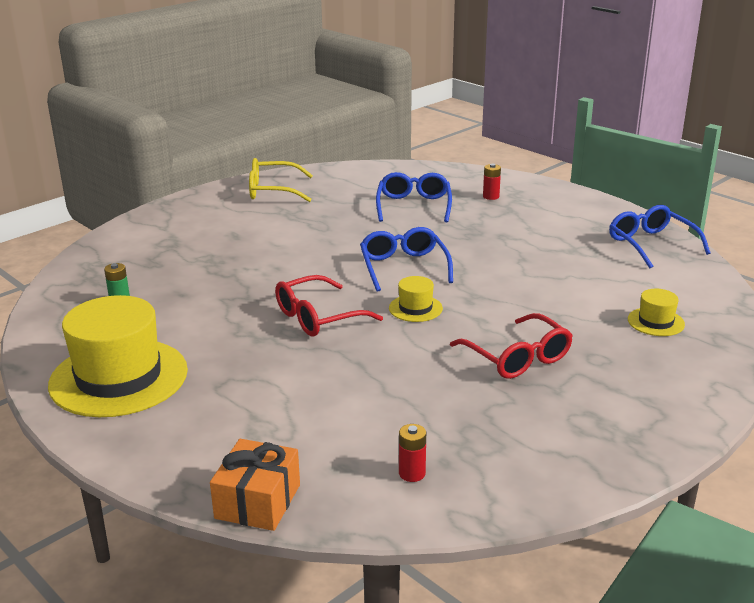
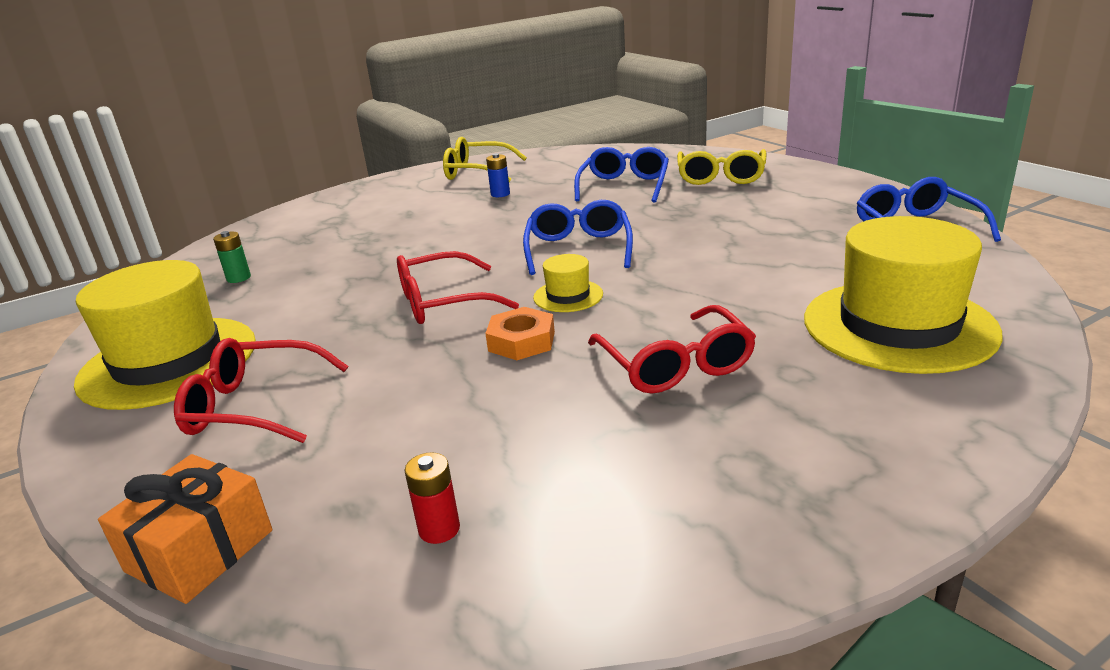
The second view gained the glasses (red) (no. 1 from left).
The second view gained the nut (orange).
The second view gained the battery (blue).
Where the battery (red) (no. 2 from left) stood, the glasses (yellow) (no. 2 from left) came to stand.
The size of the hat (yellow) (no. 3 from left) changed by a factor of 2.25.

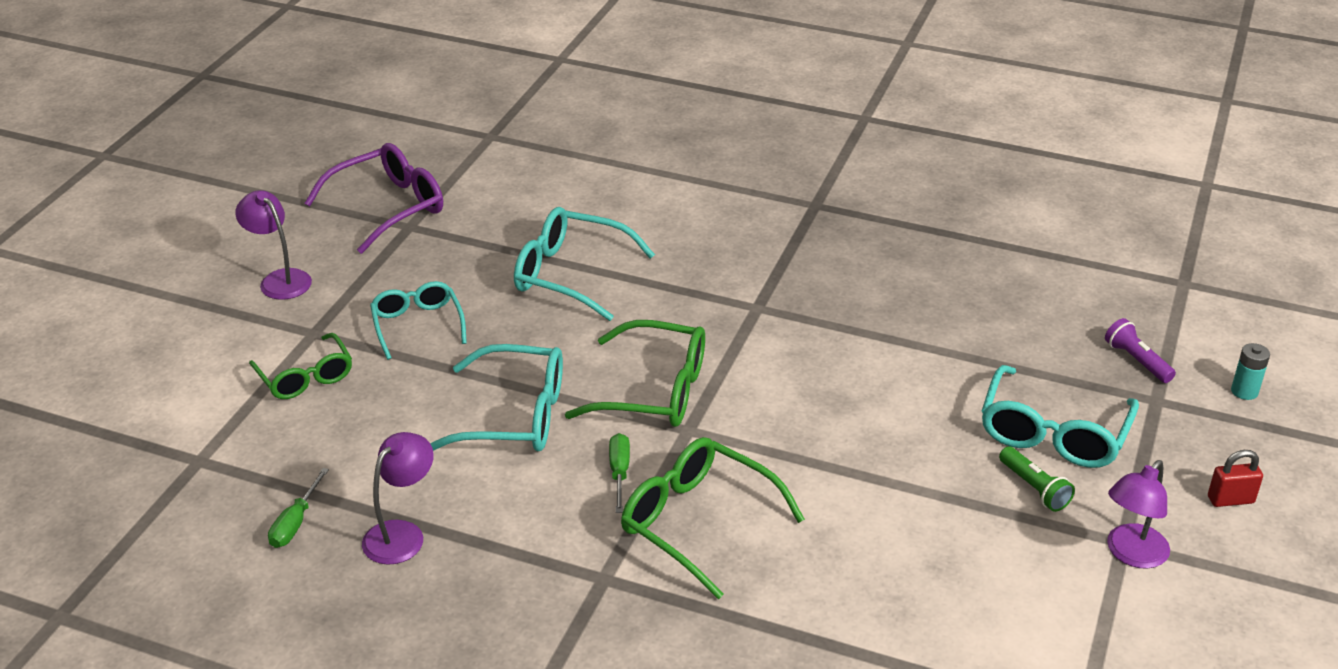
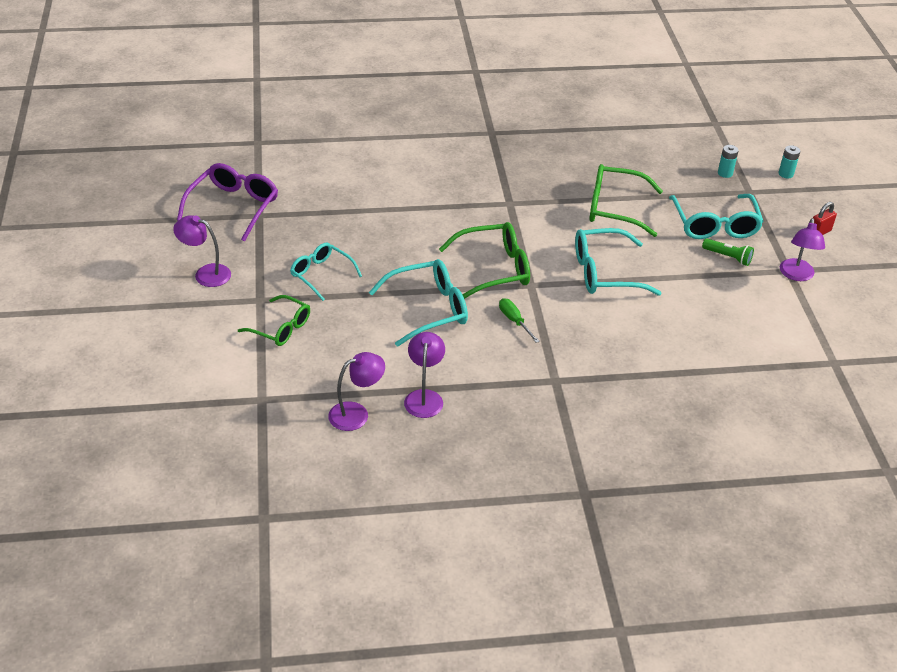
The glasses (turquoise) (no. 3 from left) ended up elsewhere.
The glasses (green) (no. 3 from left) ended up elsewhere.
Where the screwdriver (green) (no. 1 from left) stood, the lamp (purple) (no. 2 from left) came to stand.
Where the flashlight (purple) stood, the battery (turquoise) (no. 1 from left) came to stand.

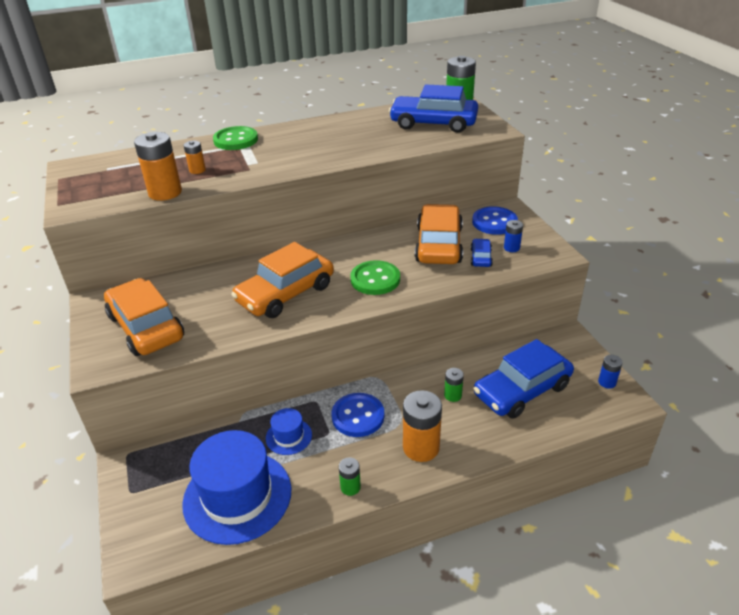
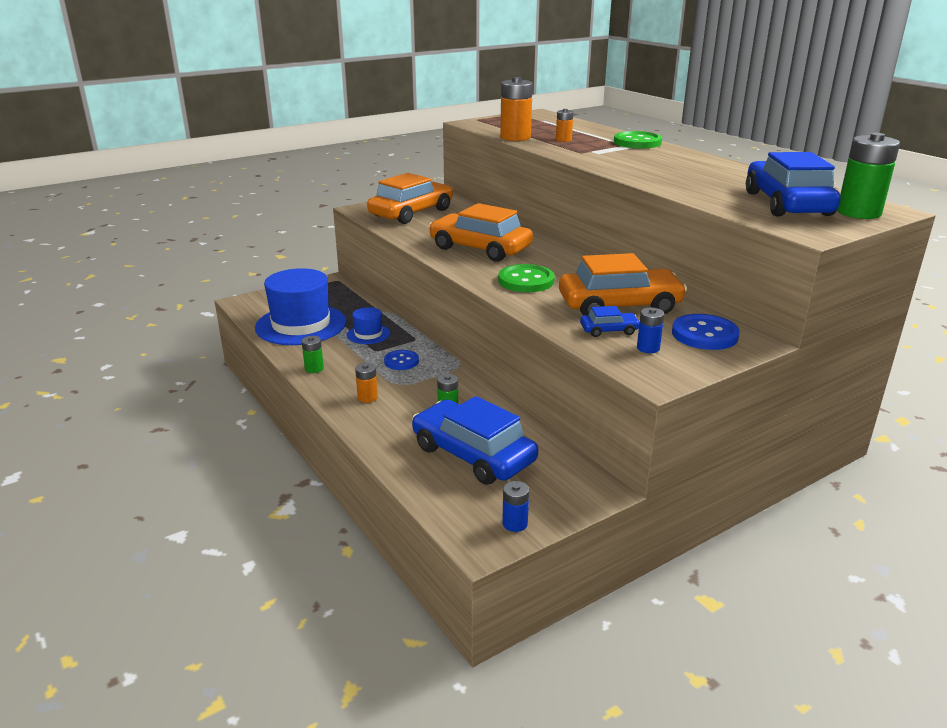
The size of the button (blue) (no. 1 from left) changed by a factor of 0.64.
The size of the battery (orange) (no. 3 from left in the first image) changed by a factor of 0.52.

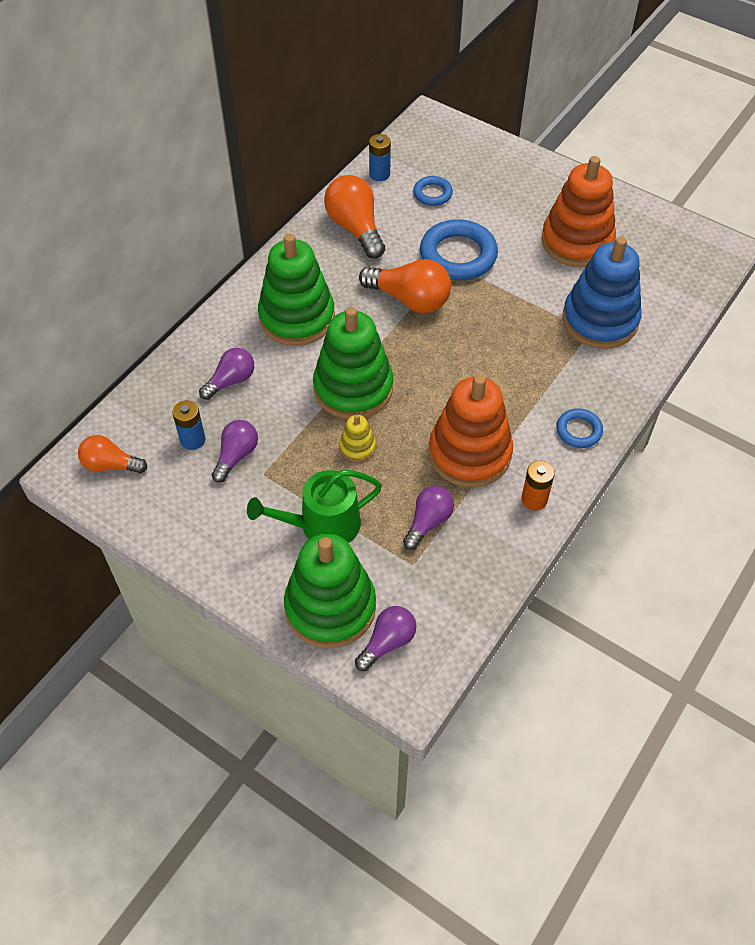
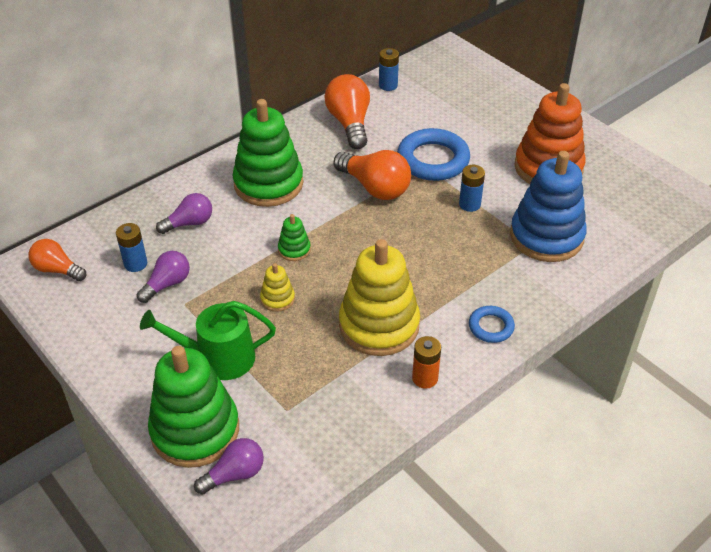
The second view lost the light bulb (purple) (no. 4 from left).
The second view lost the ring (blue) (no. 1 from left).
The second view gained the battery (blue) (no. 3 from left).
What was the stacking toy (orange) (no. 1 from left) turned into the stacking toy (yellow) (no. 2 from left).
The size of the stacking toy (green) (no. 3 from left) changed by a factor of 0.44.

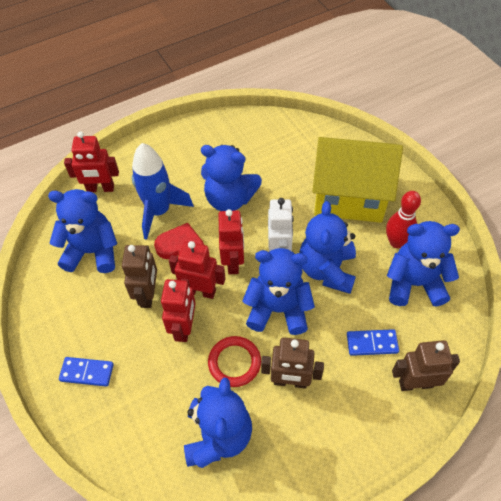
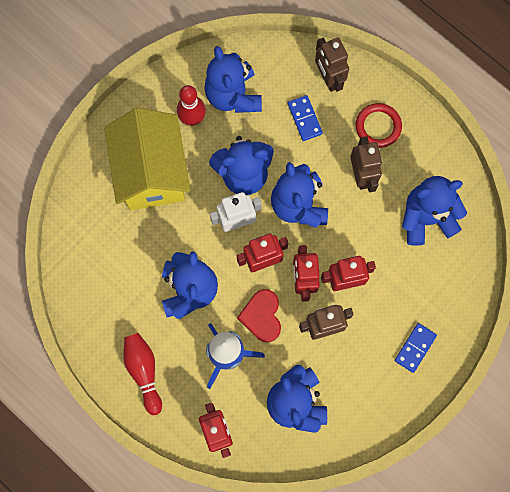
The second view gained the bowling pin (red) (no. 1 from left).
The ring (red) ended up elsewhere.
The domino (blue) (no. 1 from left in the first image) ended up facing another way, 45 degrees clockwise from before.

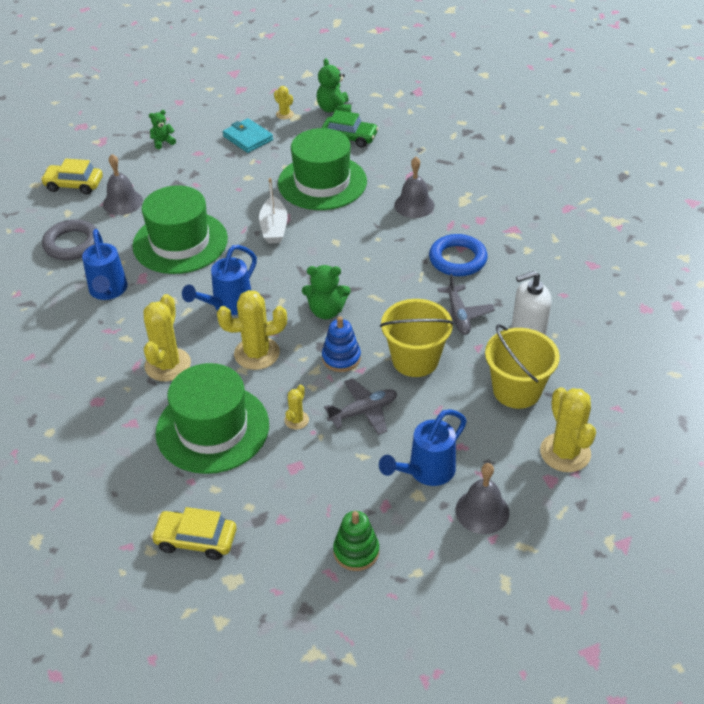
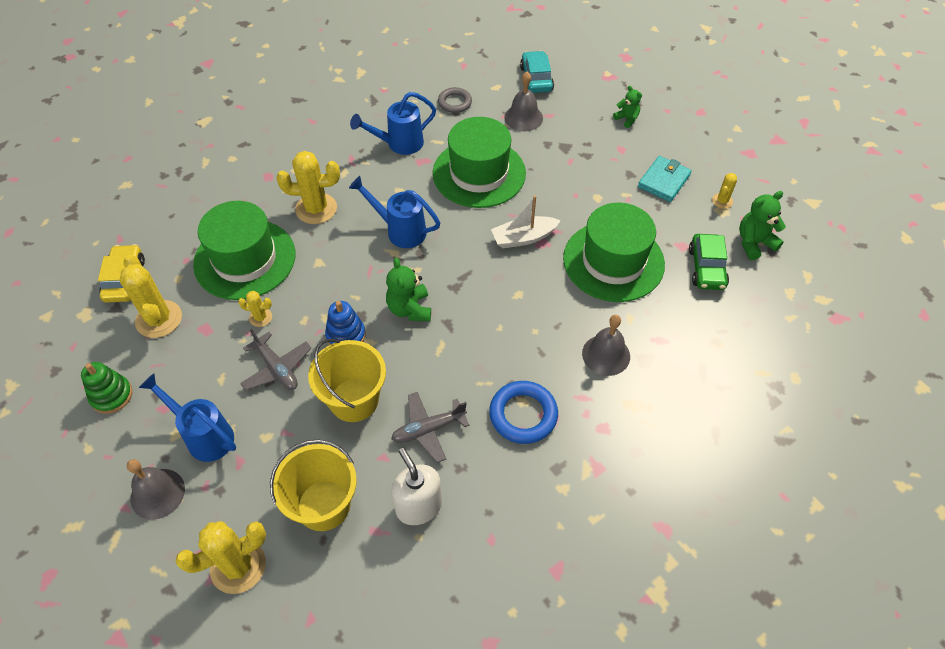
The cactus (yellow) (no. 2 from left in the first image) ended up elsewhere.
What was the car (yellow) (no. 1 from left) turned into the car (turquoise).
The size of the ring (grey) changed by a factor of 0.66.

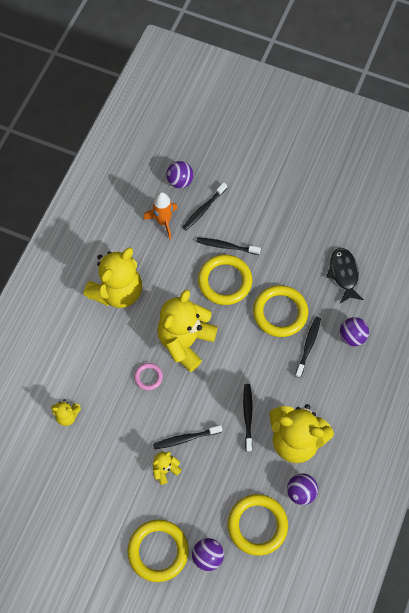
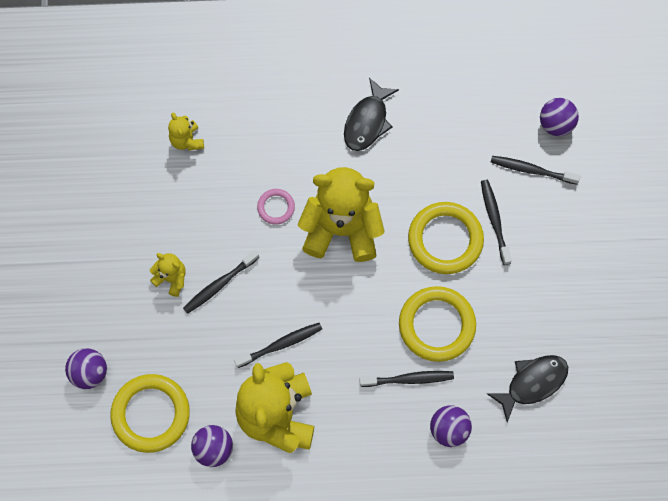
The second view lost the ring (yellow) (no. 1 from left).
The second view lost the rocket (orange).
Where the teddy bear (yellow) (no. 2 from left) stood, the fish (black) (no. 1 from left) came to stand.
The toothbrush (black) (no. 1 from left) ended up facing another way, 90 degrees counterclockwise from before.

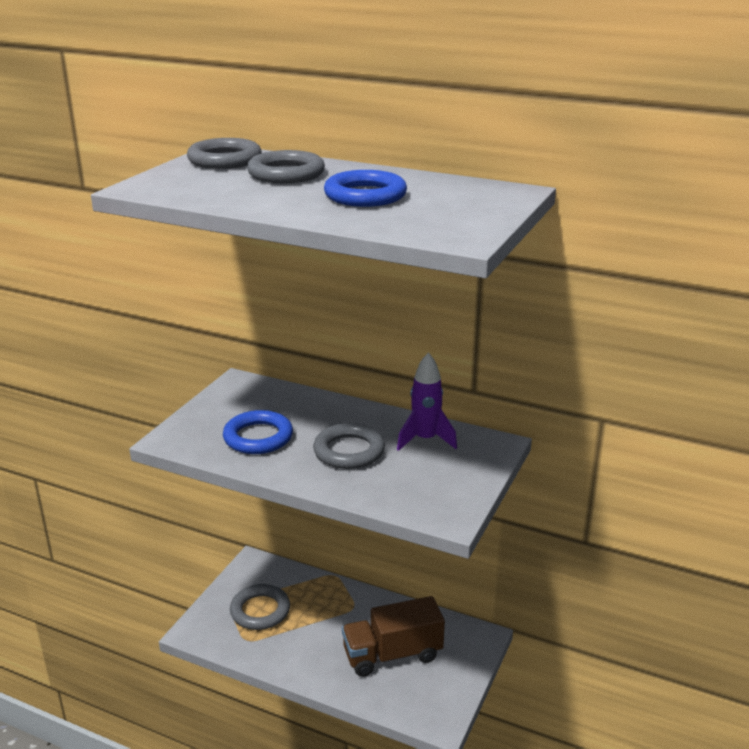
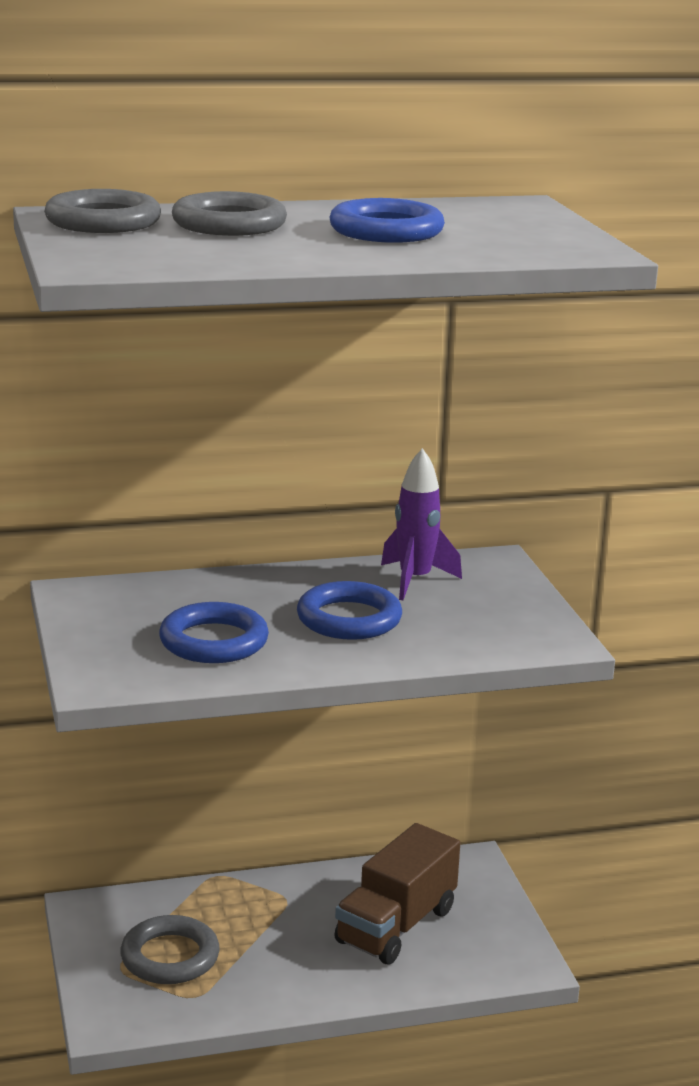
What was the ring (grey) (no. 4 from left) turned into the ring (blue) (no. 2 from left).

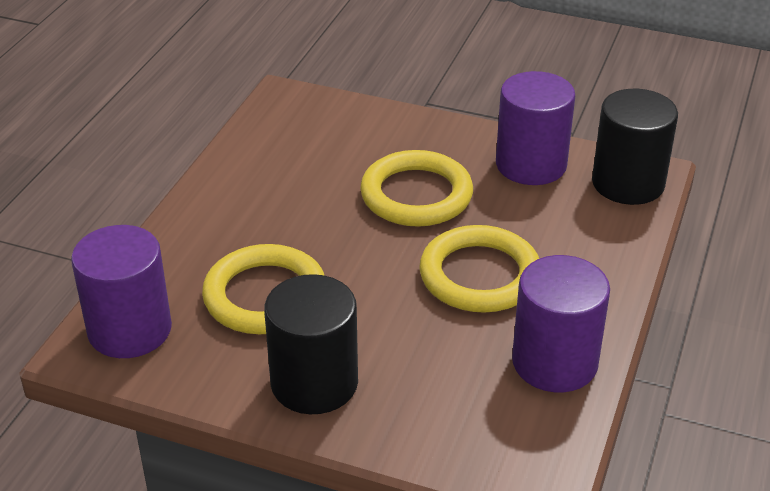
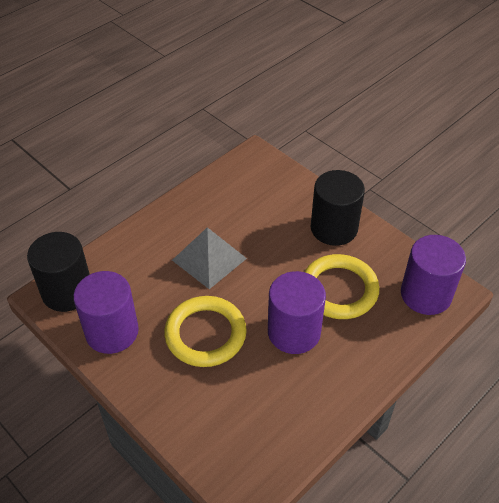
The cylinder (purple) (no. 3 from left in the first image) ended up elsewhere.
Where the ring (yellow) (no. 3 from left) stood, the pyramid (grey) came to stand.

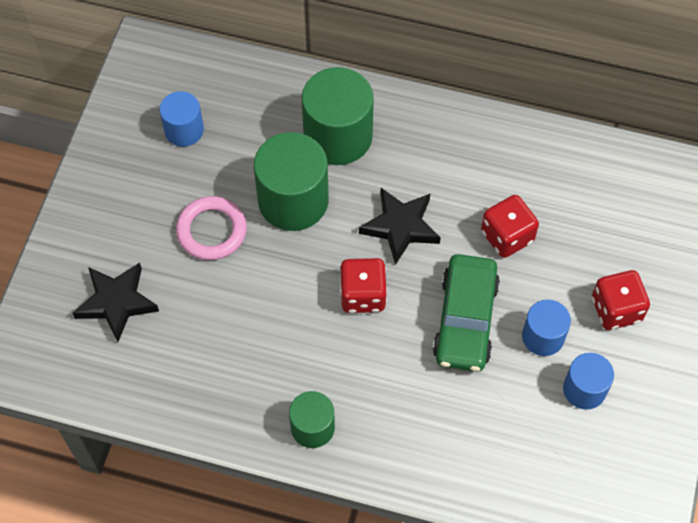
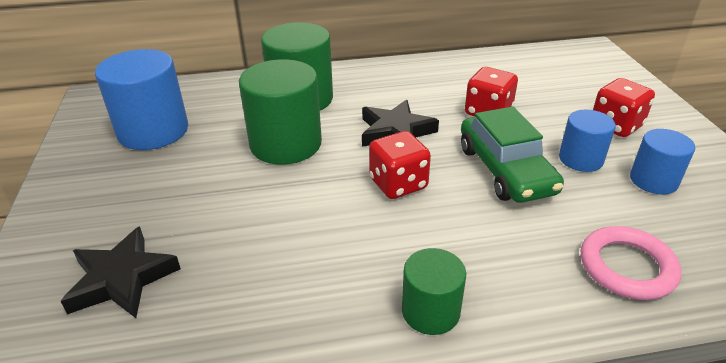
The ring (pink) ended up elsewhere.
The size of the cylinder (blue) (no. 1 from left) changed by a factor of 1.75.

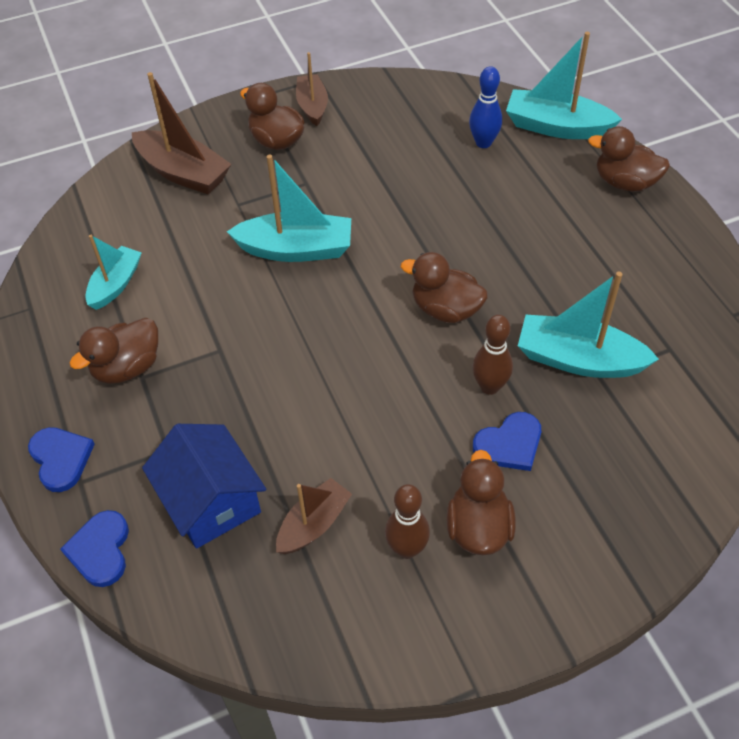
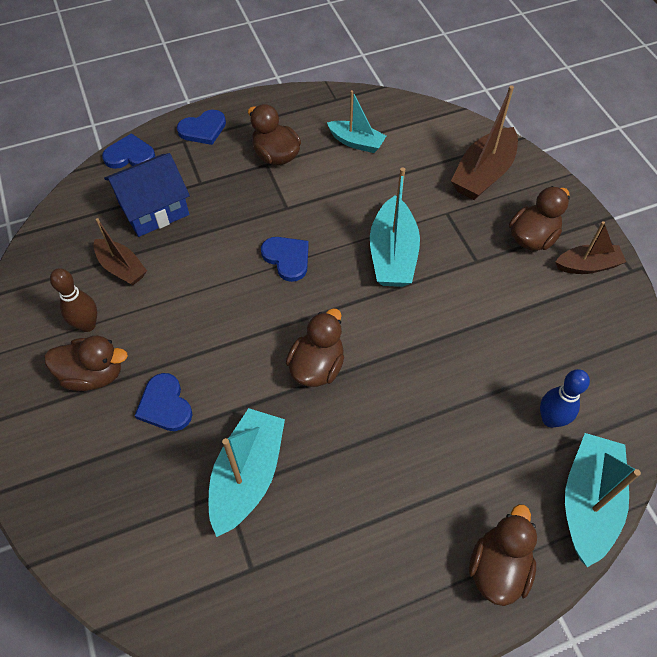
The second view lost the bowling pin (brown) (no. 2 from left).
The second view gained the heart (blue) (no. 4 from left).

